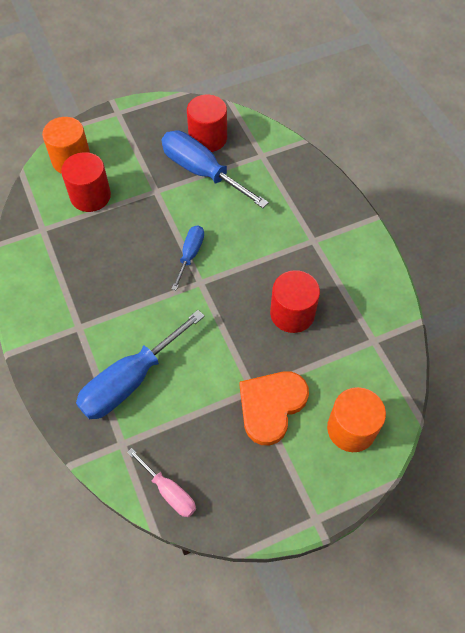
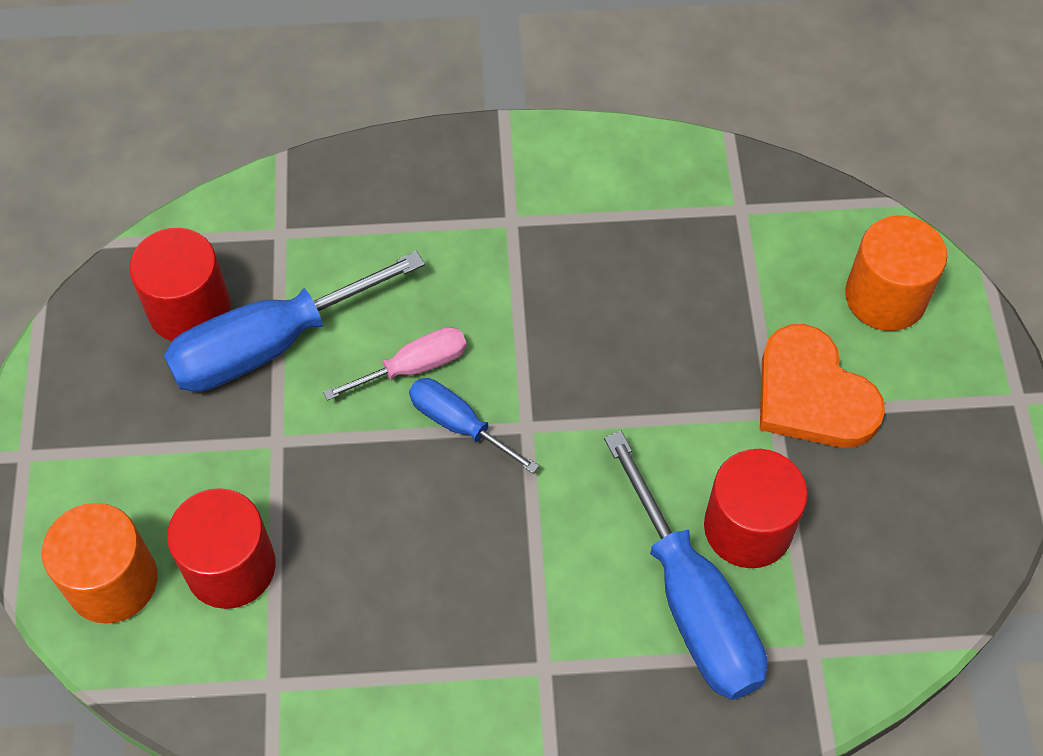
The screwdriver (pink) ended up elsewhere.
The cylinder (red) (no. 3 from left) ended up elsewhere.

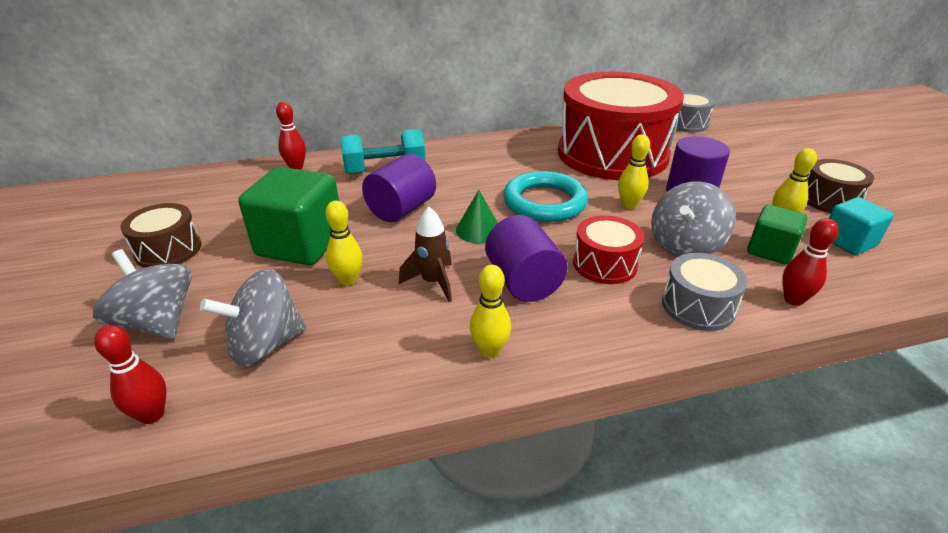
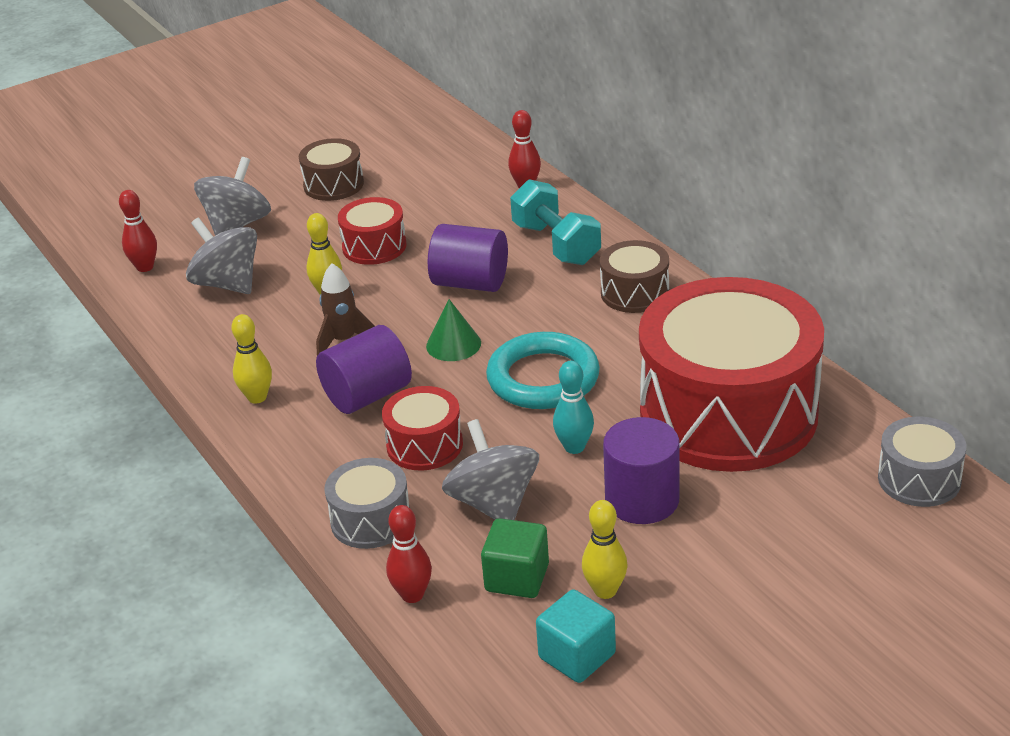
The drum (brown) (no. 2 from left) ended up elsewhere.
Where the cube (green) (no. 1 from left) stood, the drum (red) (no. 1 from left) came to stand.
What was the bowling pin (yellow) (no. 3 from left) turned into the bowling pin (turquoise).
The spinning top (grey) (no. 3 from left) ended up facing another way, 45 degrees clockwise from before.

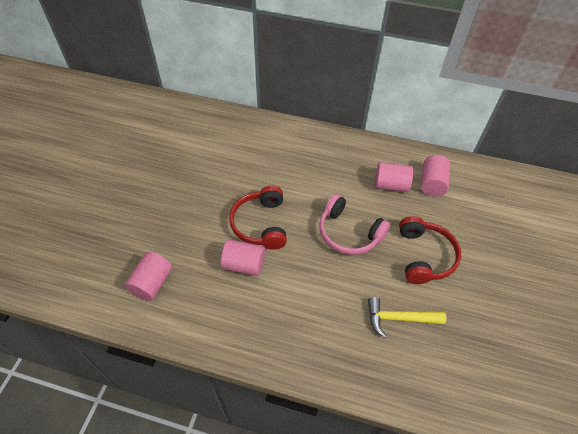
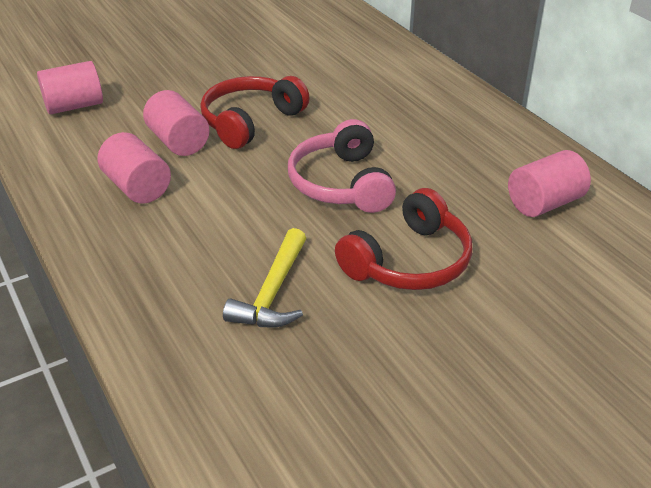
The cylinder (pink) (no. 3 from left in the first image) ended up elsewhere.
The hammer (yellow) ended up facing another way, 120 degrees counterclockwise from before.

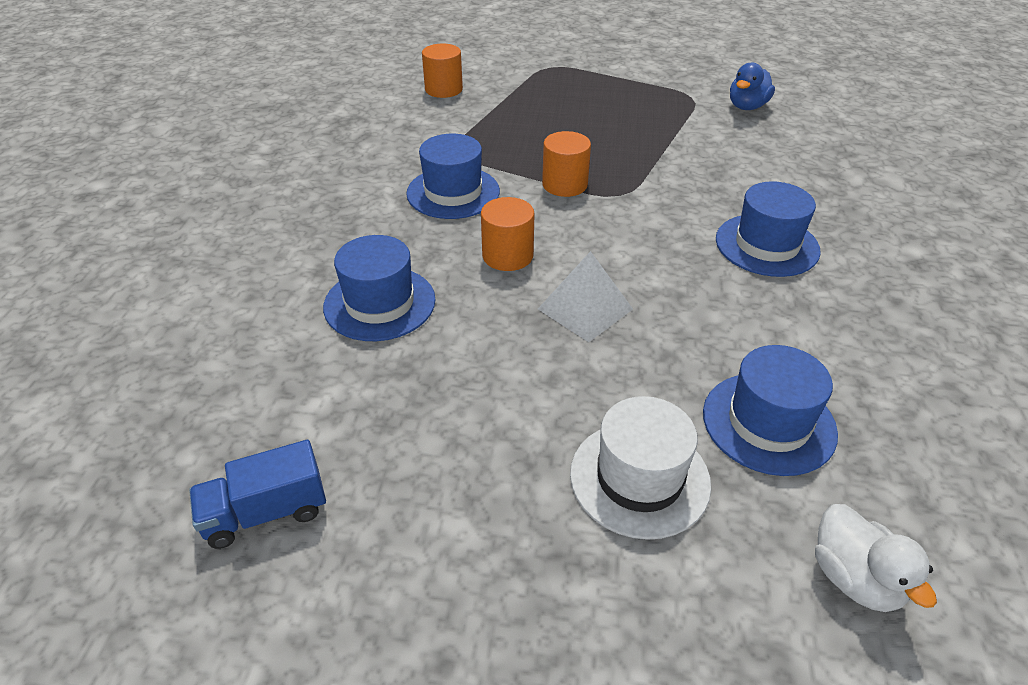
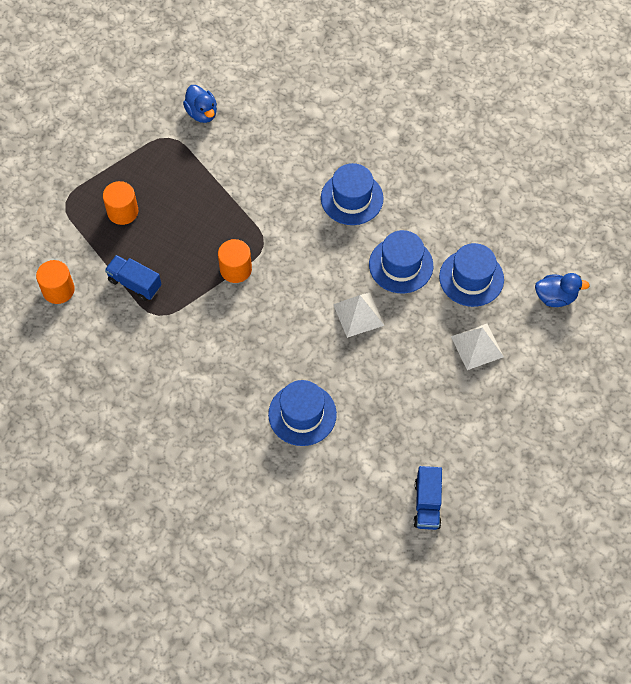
The second view gained the truck (blue) (no. 1 from left).
The hat (blue) (no. 2 from left in the first image) ended up elsewhere.
The cylinder (orange) (no. 2 from left) ended up elsewhere.
Where the hat (white) stood, the pyramid (white) (no. 2 from left) came to stand.
What was the duck (white) turned into the duck (blue) (no. 2 from left).

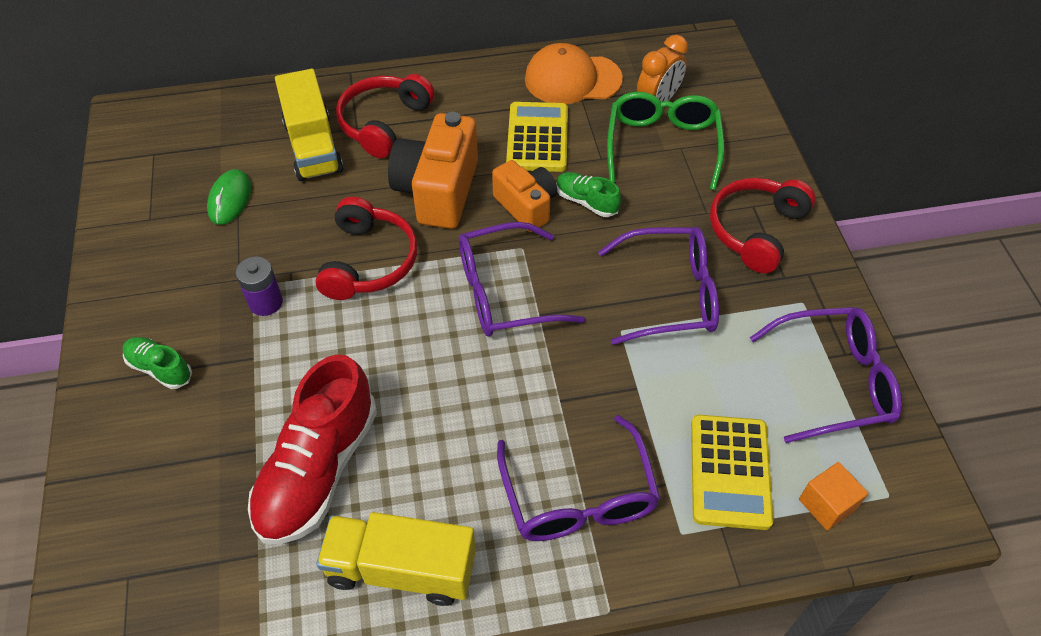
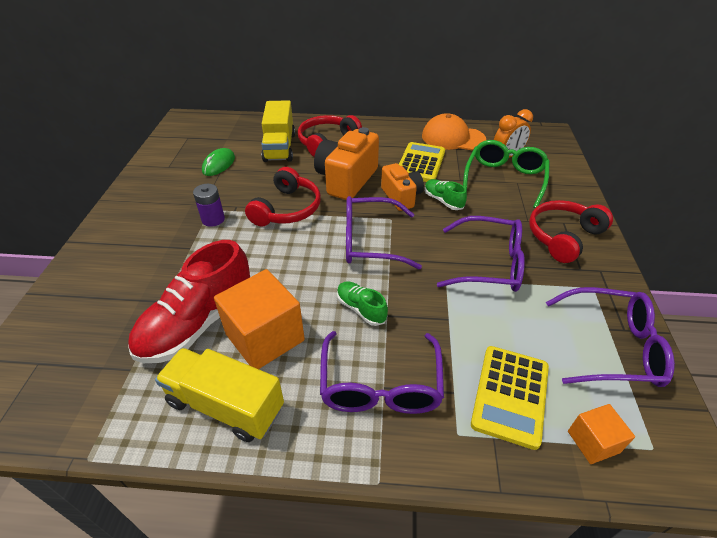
The second view gained the cube (orange) (no. 1 from left).
The shoe (green) (no. 1 from left) ended up elsewhere.

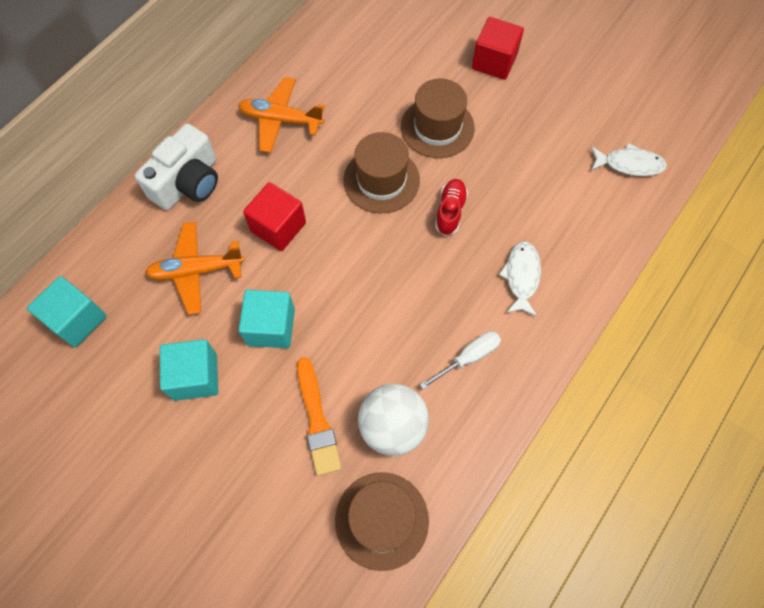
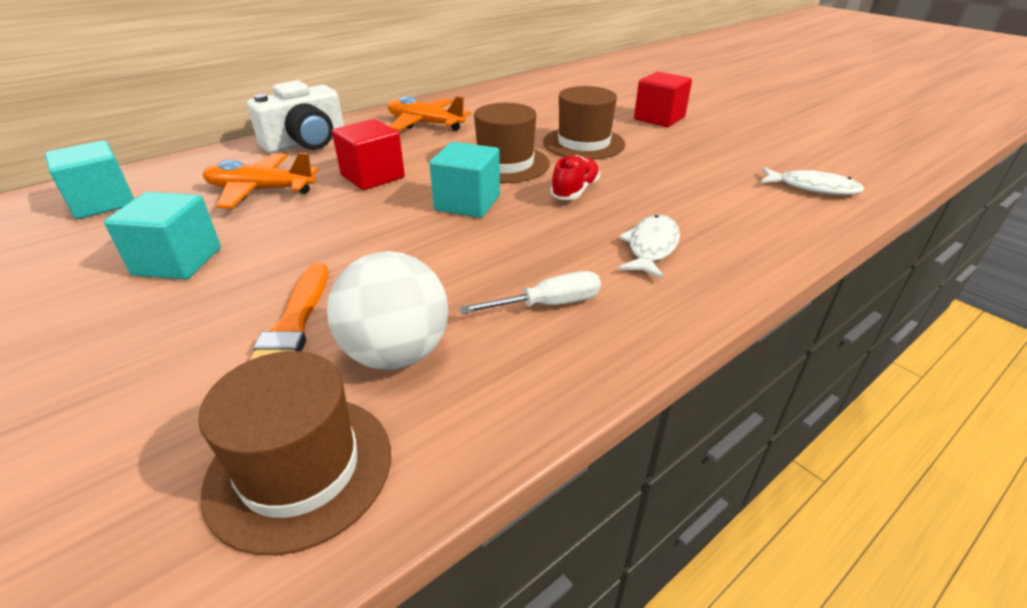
The cube (turquoise) (no. 3 from left) ended up elsewhere.

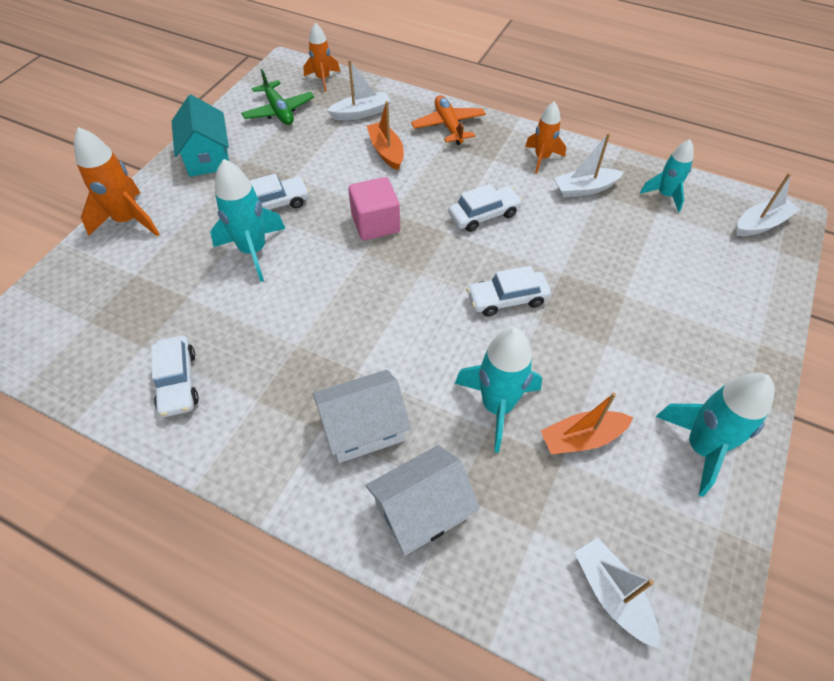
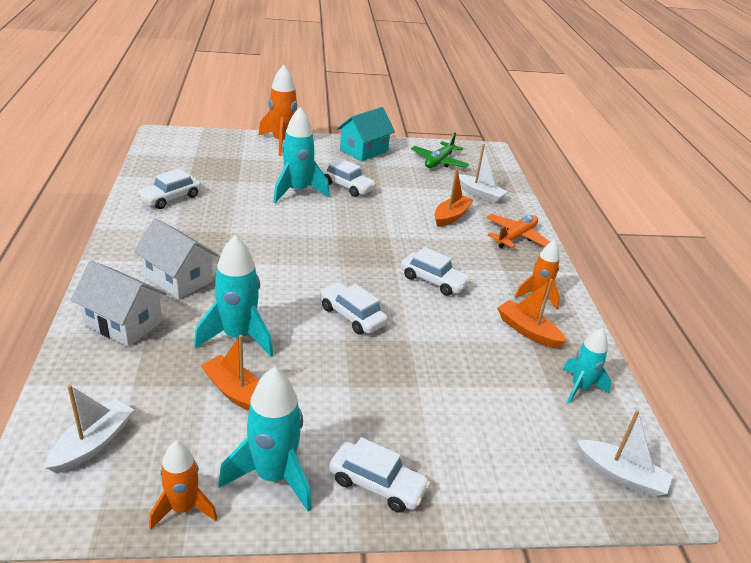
The second view lost the cube (pink).
The second view gained the car (white) (no. 4 from left).
The rocket (orange) (no. 2 from left in the first image) ended up elsewhere.
What was the boat (white) (no. 2 from left) turned into the boat (orange) (no. 3 from left).

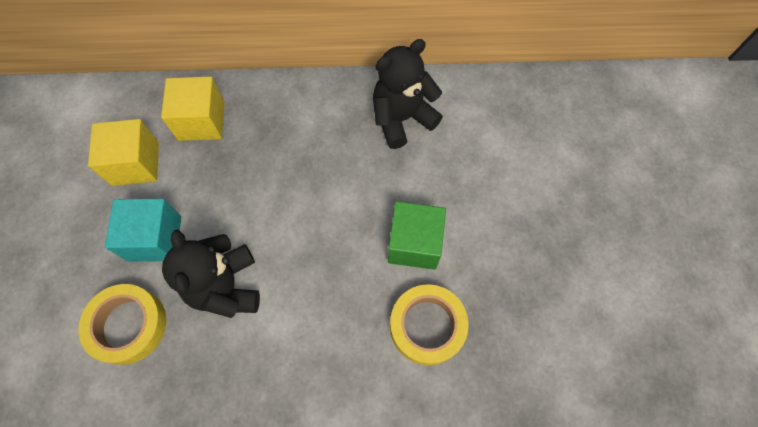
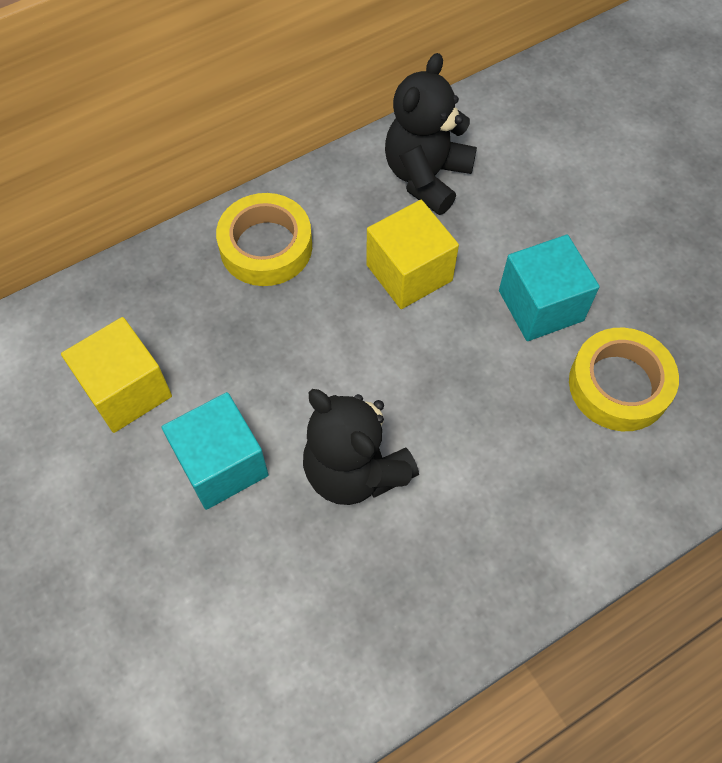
The tape (yellow) (no. 1 from left) ended up elsewhere.
The cube (yellow) (no. 2 from left) ended up elsewhere.
What was the cube (green) turned into the cube (turquoise) (no. 2 from left).

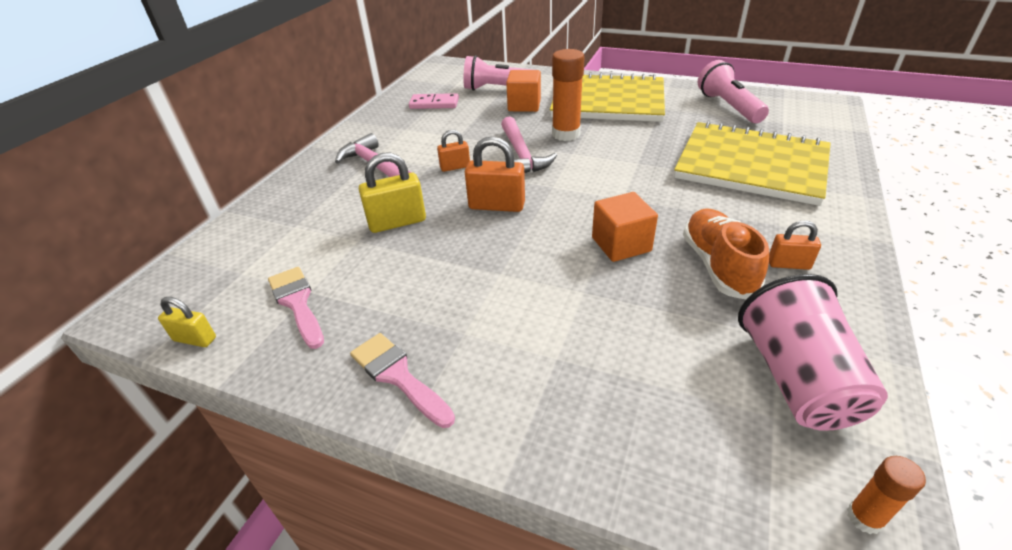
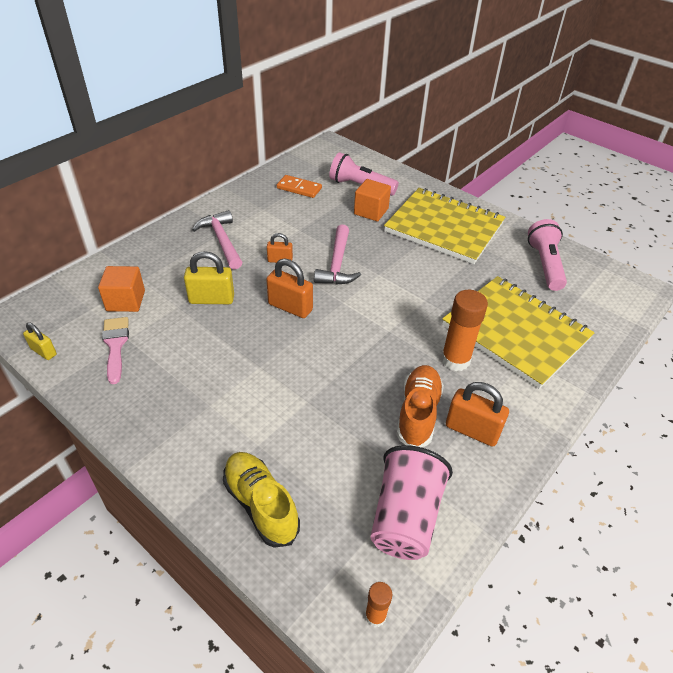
The second view lost the brush (pink) (no. 2 from left).
The second view gained the shoe (yellow).
The glue stick (orange) (no. 1 from left in the first image) ended up elsewhere.
The cube (orange) (no. 2 from left in the first image) ended up elsewhere.
What was the domino (pink) turned into the domino (orange).
The size of the padlock (orange) (no. 3 from left) changed by a factor of 1.67.

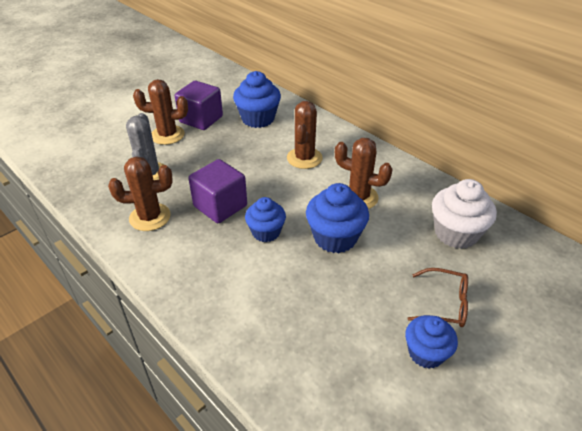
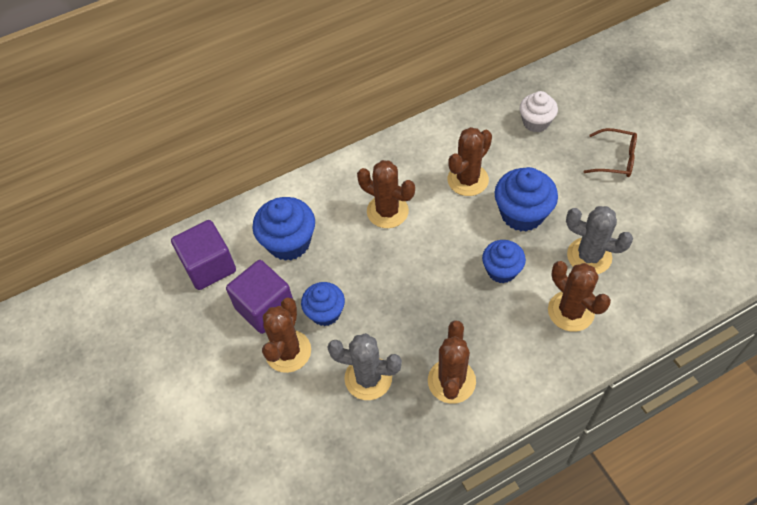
The second view gained the cactus (brown) (no. 5 from left).
The second view gained the cactus (grey) (no. 2 from left).
The cube (purple) (no. 2 from left in the first image) ended up elsewhere.
The cupcake (blue) (no. 4 from left in the first image) ended up elsewhere.
The glasses (brown) ended up facing another way, 75 degrees clockwise from before.
The size of the cupcake (white) changed by a factor of 0.66.

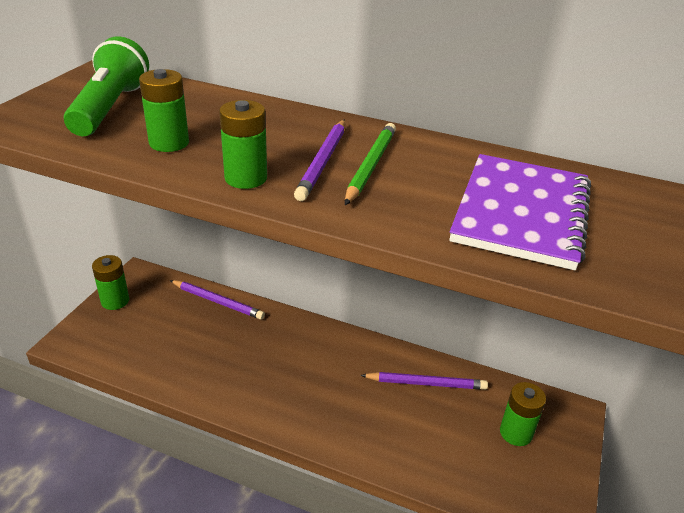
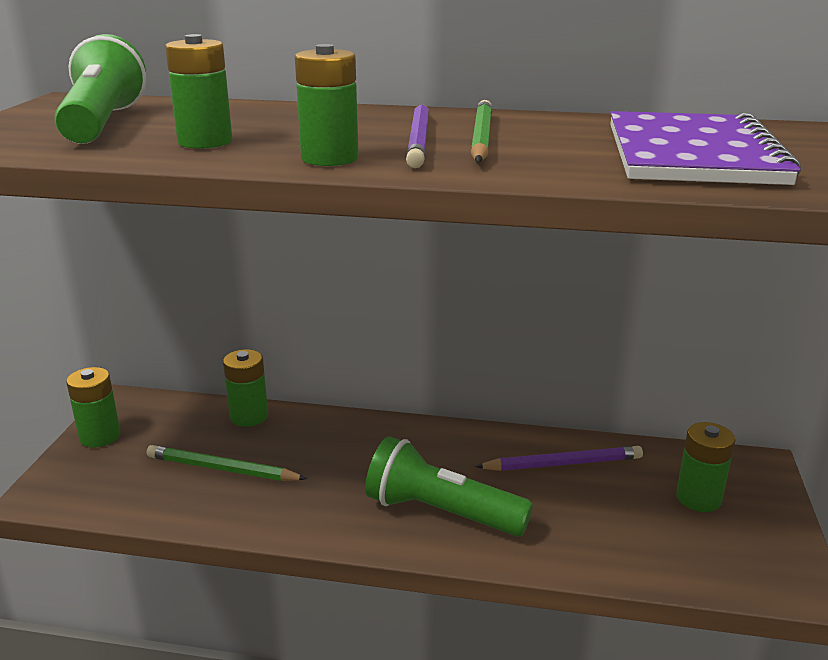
The second view gained the pencil (green) (no. 1 from left).
The second view gained the flashlight (green) (no. 2 from left).
Where the pencil (purple) (no. 1 from left) stood, the battery (green) (no. 3 from left) came to stand.

